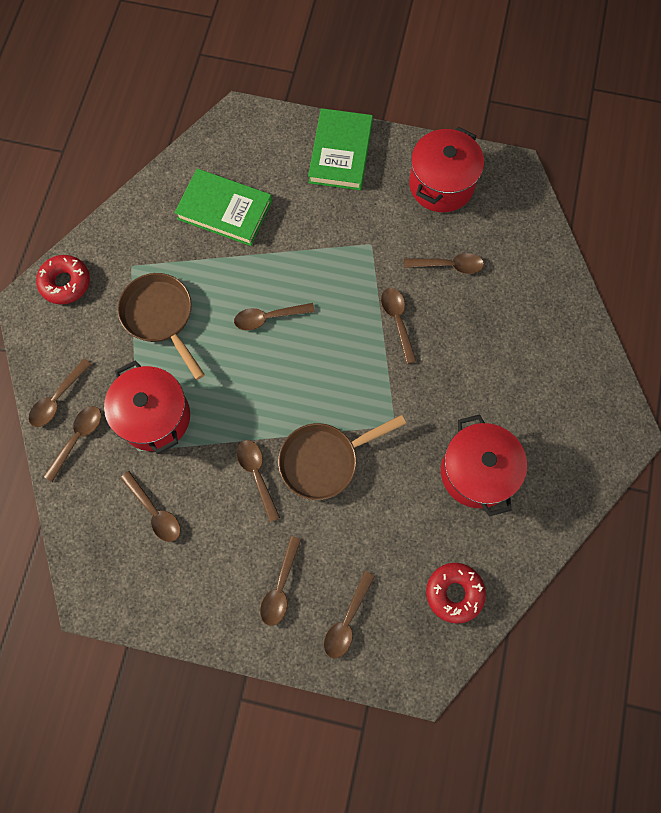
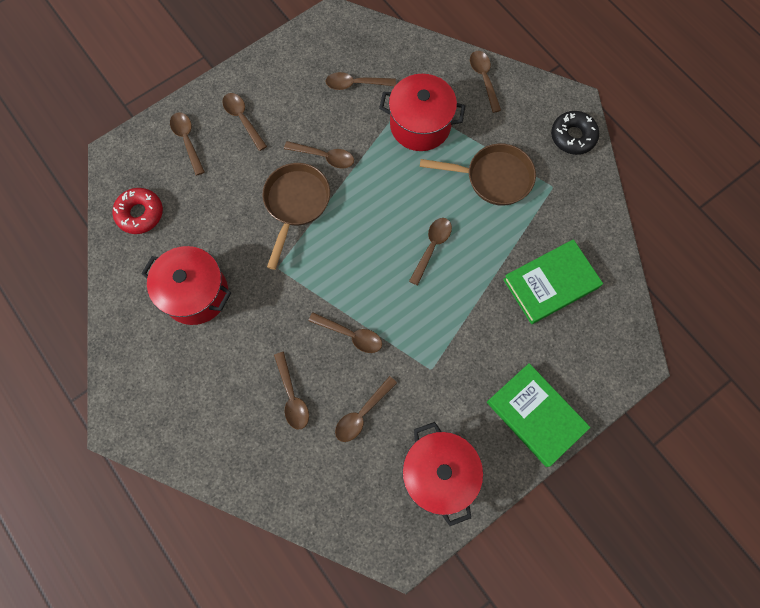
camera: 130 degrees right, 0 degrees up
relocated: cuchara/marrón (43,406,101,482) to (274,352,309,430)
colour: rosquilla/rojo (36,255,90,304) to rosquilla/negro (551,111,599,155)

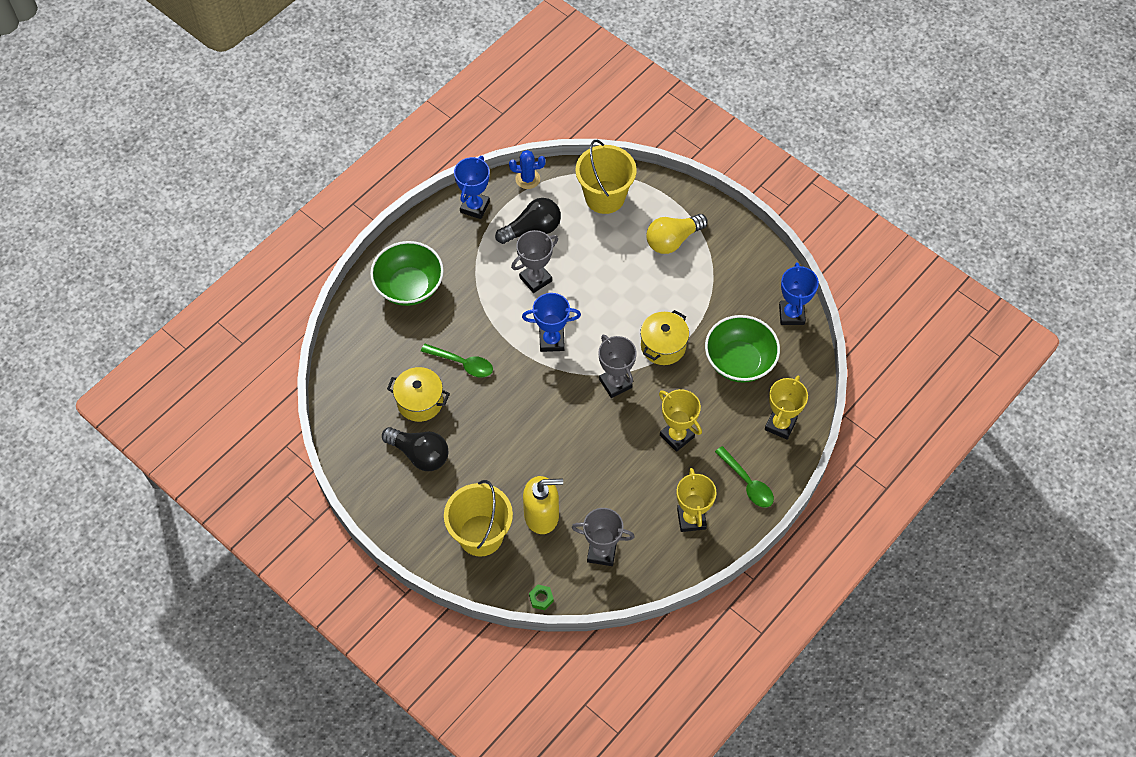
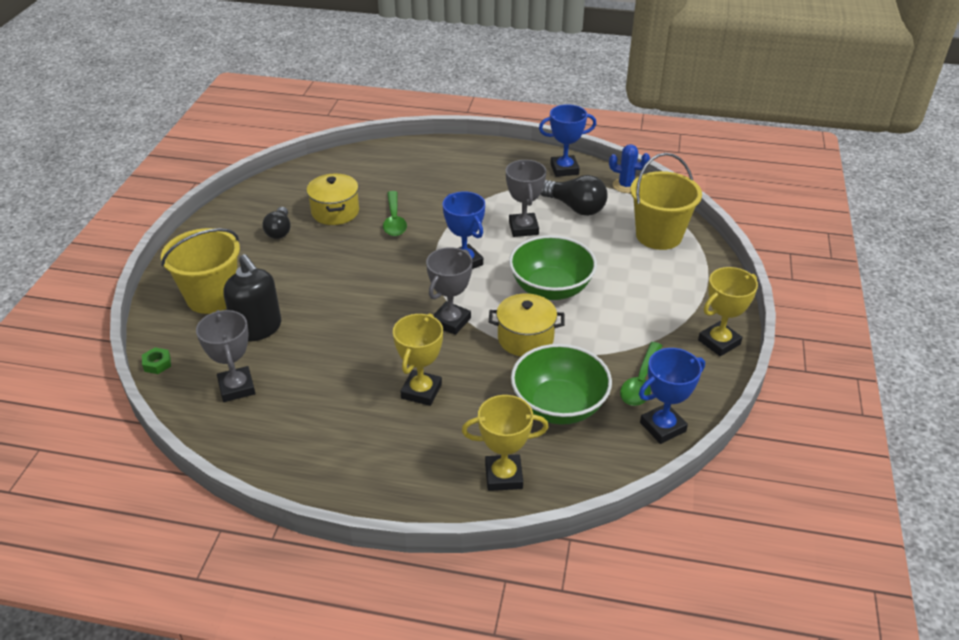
camera: 60 degrees right, 20 degrees down
missing: bombilla/amarillo (646,214,708,254)
relocated: cuenco/verde (370,241,444,306) to (509,235,597,300); trofeo/amarillo (676,468,716,532) to (698,267,758,356); cuchara/verde (715,446,774,508) to (620,342,662,406)
colour: dispensador de jabón/amarillo (523,476,563,534) to dispensador de jabón/negro (223,254,281,342)
spun: cactus/azul (509,150,546,189) = (609,144,650,193) 45 degrees counterclockwise; trofeo/gris (511,230,558,293) = (506,160,546,237) 60 degrees clockwise
size: bombilla/negro (382,427,448,471) = (262,207,291,239) x0.66

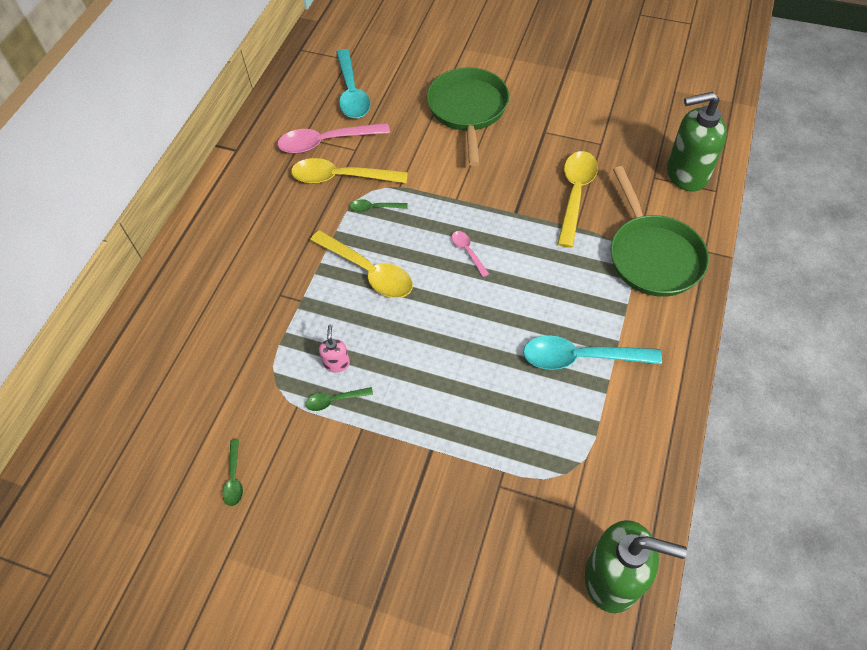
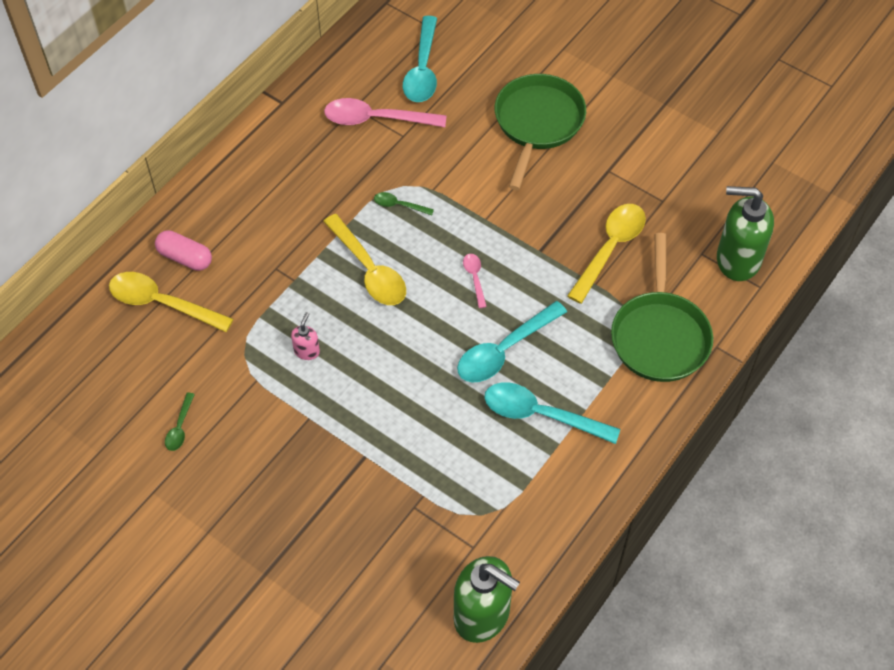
camera: 15 degrees right, 0 degrees up
missing: cuchara/verde (305,387,373,411)
appeared: cápsula/rosa (155,230,212,271); cuchara/turquesa (457,301,567,382)
relocated: cuchara/amarillo (291,158,408,184) to (109,272,233,332)

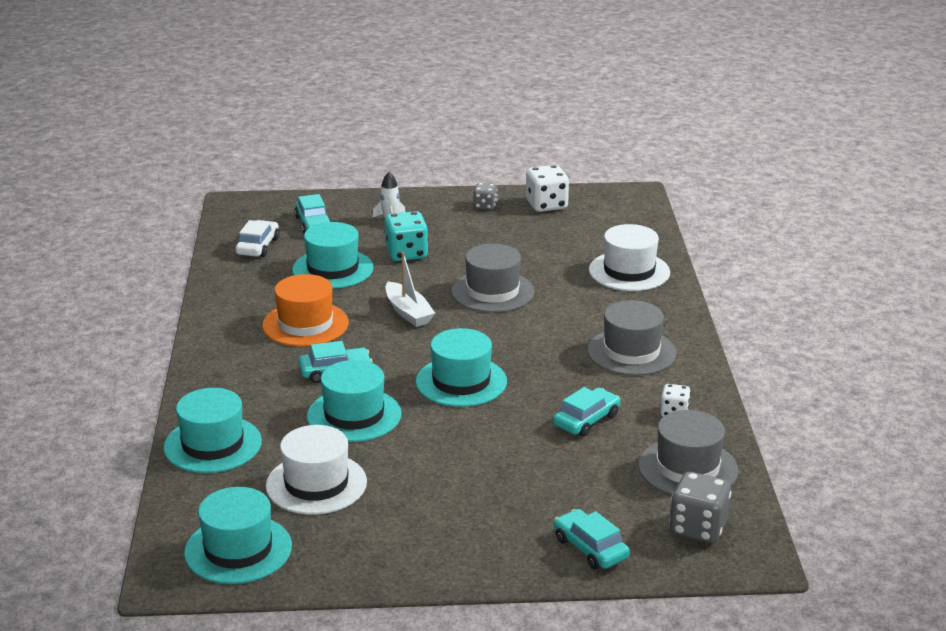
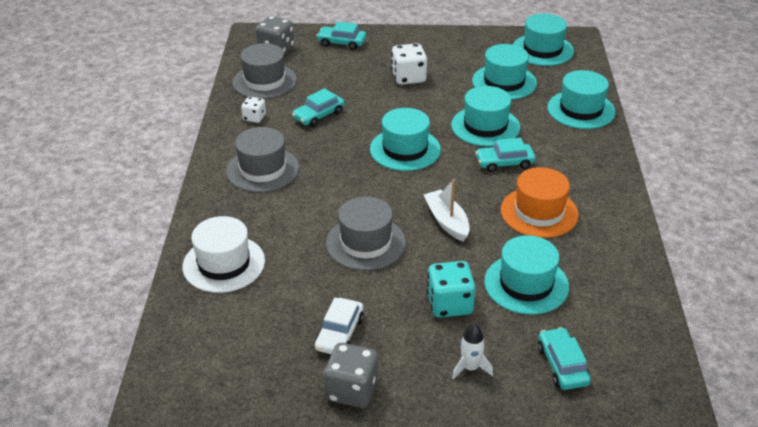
camera: 175 degrees left, 10 degrees up
relocated: coche/blanco (235,220,279,257) to (315,298,364,354); dado/blanco (526,165,569,212) to (391,43,427,85)
colour: sombrero/blanco (266,425,367,515) to sombrero/turquesa (472,44,537,100)
spun: coche/turquesa (554,509,630,569) = (316,22,366,50) 135 degrees clockwise
size: dado/gris (474,183,498,210) = (324,343,378,408) x1.70

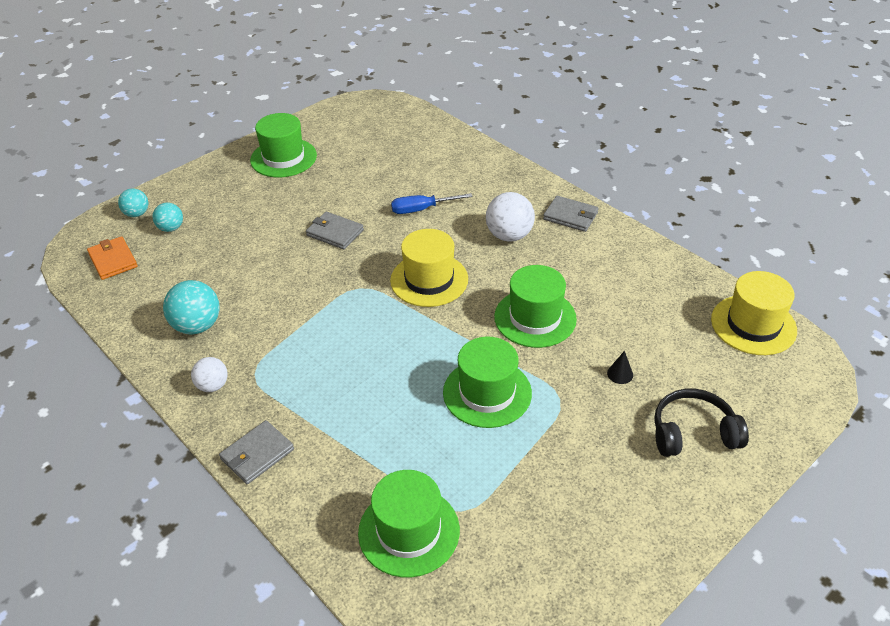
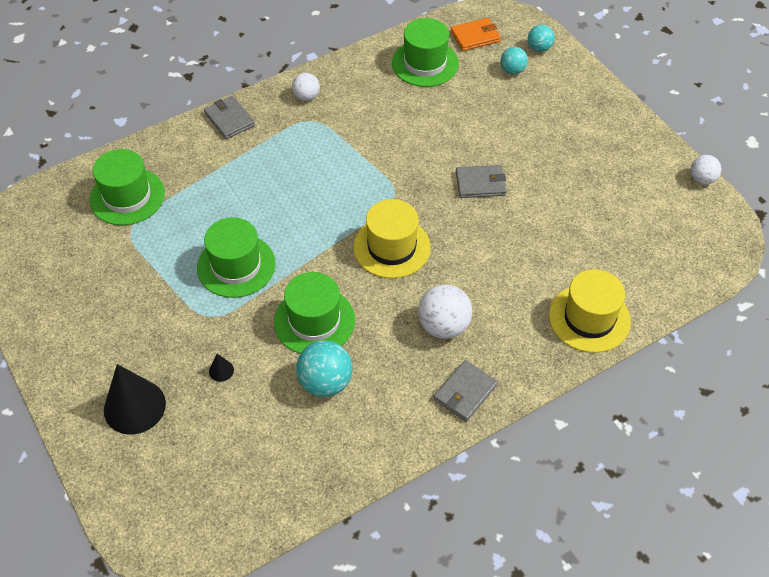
camera: 100 degrees right, 10 degrees up
missing: destornillador/azul (391,193,473,214)
appeared: pelota/blanco (690,155,722,185)
relocated: pelota/turquesa (163,280,220,334) to (296,341,353,397); sombrero/verde (250,113,317,177) to (392,18,459,87); sombrero/amarillo (711,271,797,355) to (549,269,631,353)
exchanged: auriculares/negro (654,389,749,457) to cono/negro (104,364,166,435)
spun: cartera/gris (306,212,364,250) = (456,165,507,198) 45 degrees clockwise

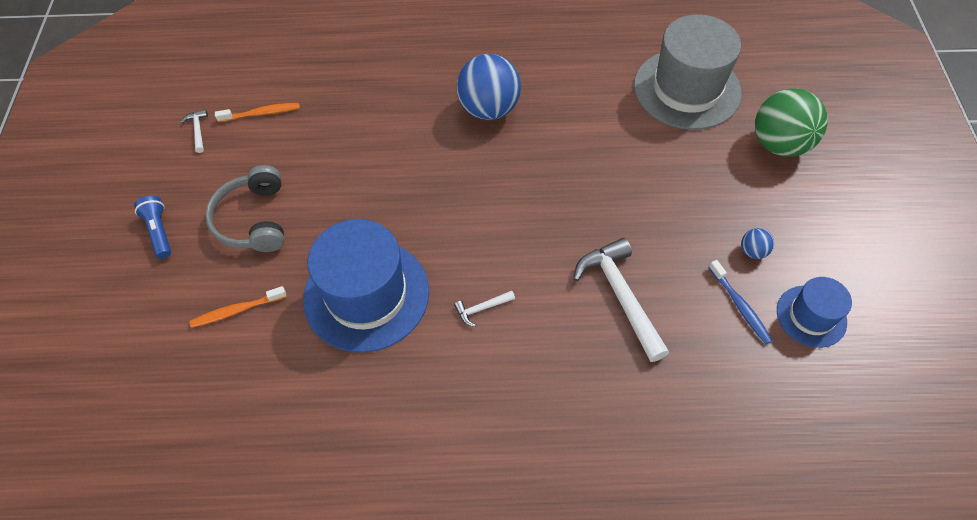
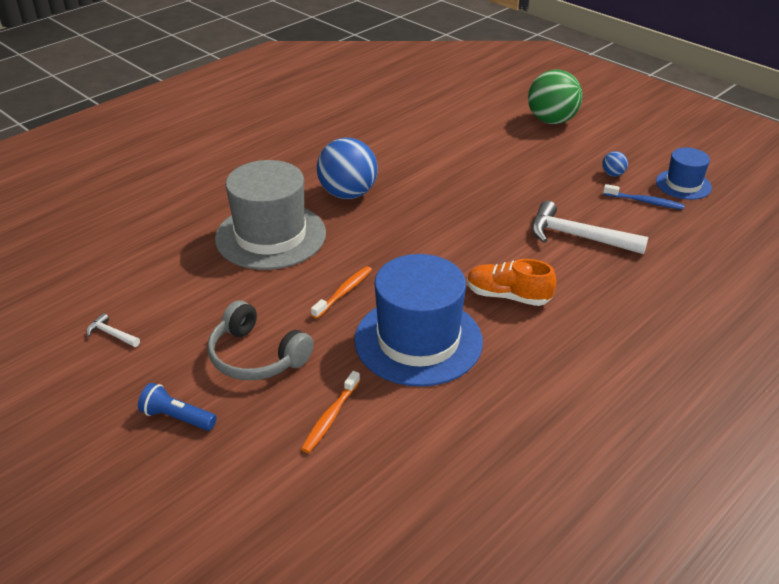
camera: 45 degrees left, 20 degrees down
relocated: cepillo de dientes/naranja (215,103,300,122) to (311,266,372,319); sombrero/gris (634,14,742,130) to (215,160,326,270)
exchanged: martillo/blanco (454,291,515,327) to zapato/naranja (467,259,556,306)

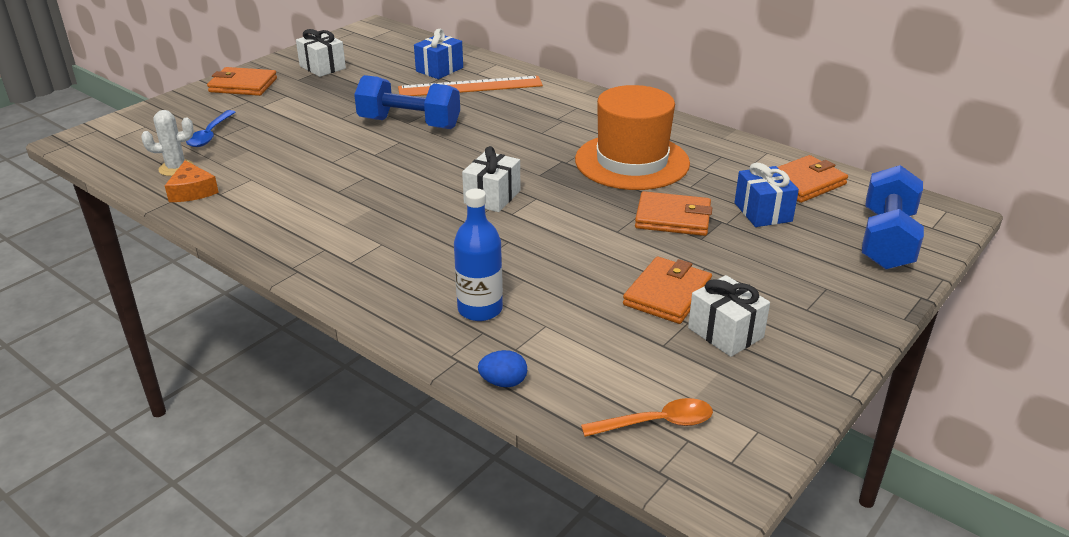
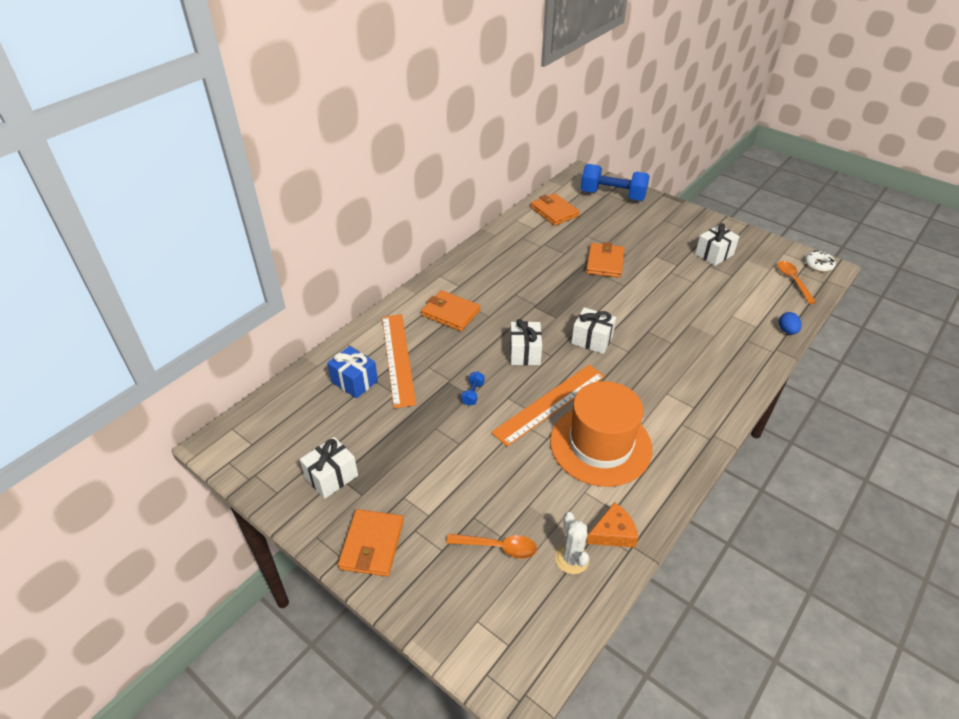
camera: 90 degrees left, 10 degrees up
missing: botella/azul (454,188,503,321); regalo/azul (735,162,799,227)
appeared: regla/naranja (491,365,605,447); regalo/blanco (510,319,542,365); rosquilla/blanco (805,251,836,272)
relocated: sombrero/naranja (575,85,690,190) to (550,381,652,487); cartera/naranja (623,257,712,324) to (421,290,480,331)
colour: cuchara/azul (186,110,235,147) to cuchara/naranja (446,534,537,559)
size: mancuerna/azul (354,75,460,129) = (461,371,484,406) x0.40

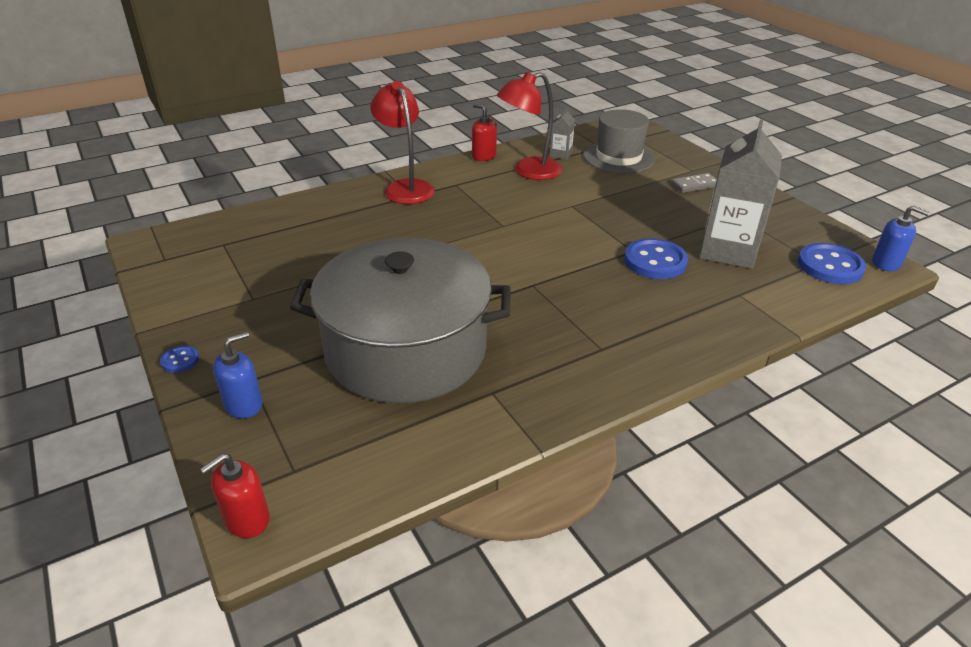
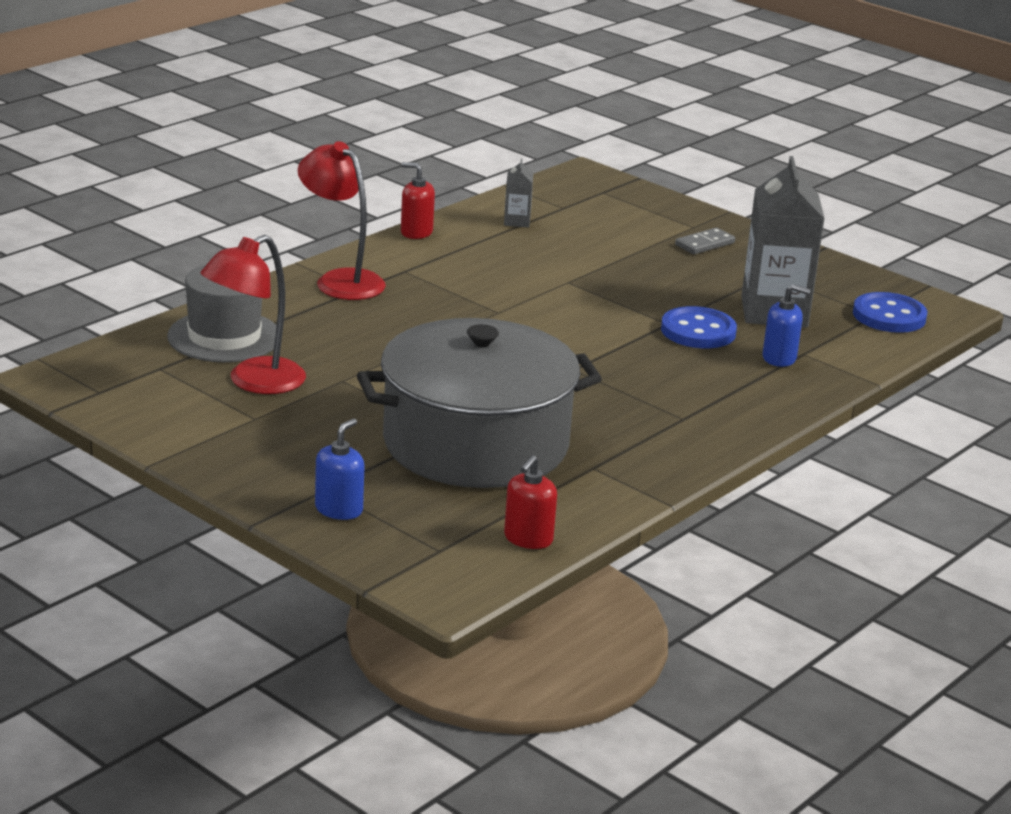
camera: 20 degrees left, 10 degrees down
missing: botón/azul (160,345,199,373)
relocated: dispensador de jabón/rojo (200,453,270,538) to (504,455,557,549); lámpara/rojo (497,72,562,180) to (201,235,306,394); sombrero/gris (583,109,655,173) to (167,265,277,362); dispensador de jabón/azul (872,206,930,271) to (763,284,811,367)

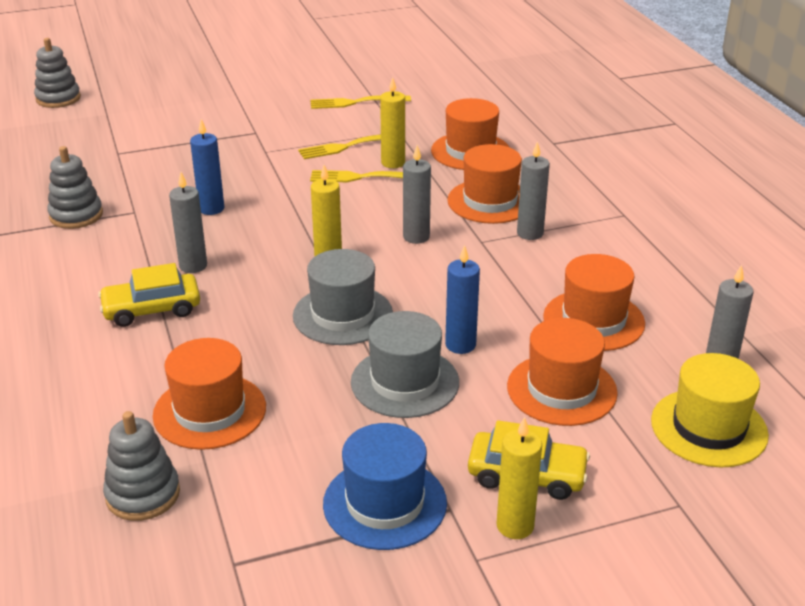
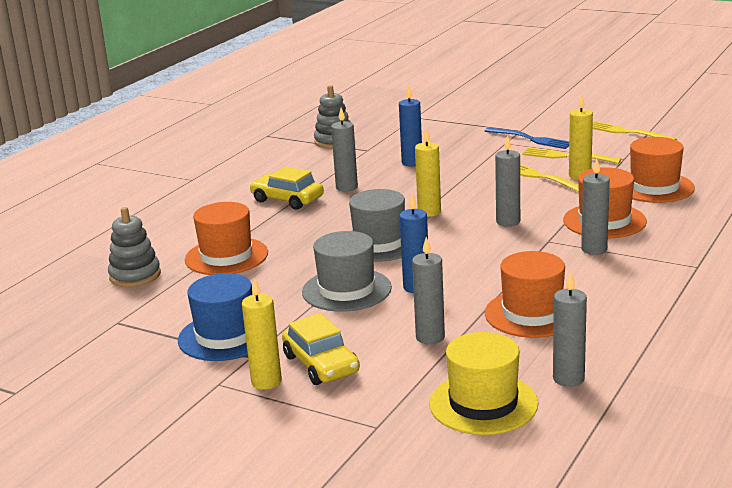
camera: 50 degrees right, 10 degrees down
missing: juguete apilable/gris (34,38,81,108)
appeared: tenedor/azul (485,128,569,149)
exchanged: sombrero/naranja (507,318,618,426) to vela/gris (412,237,445,344)

